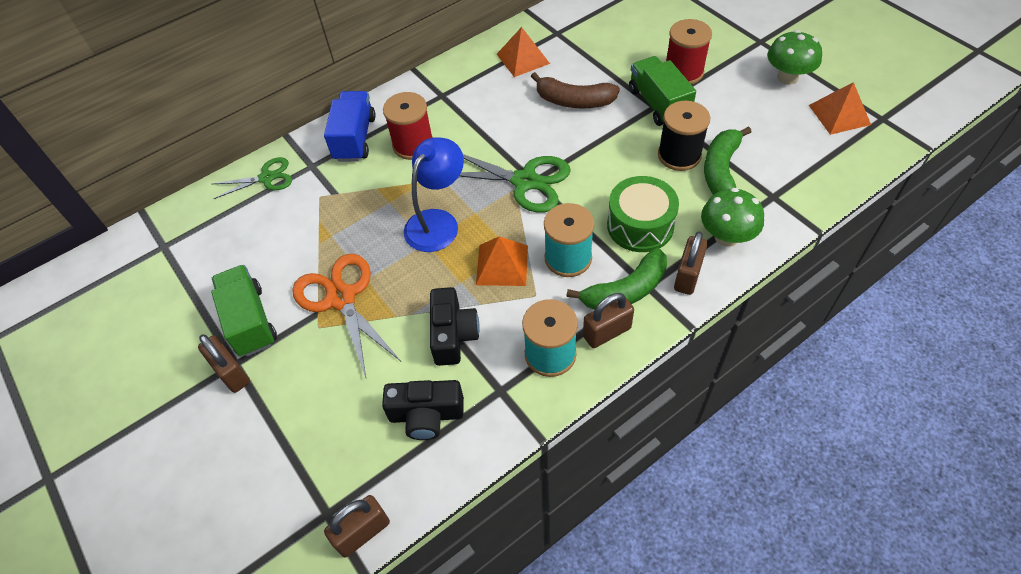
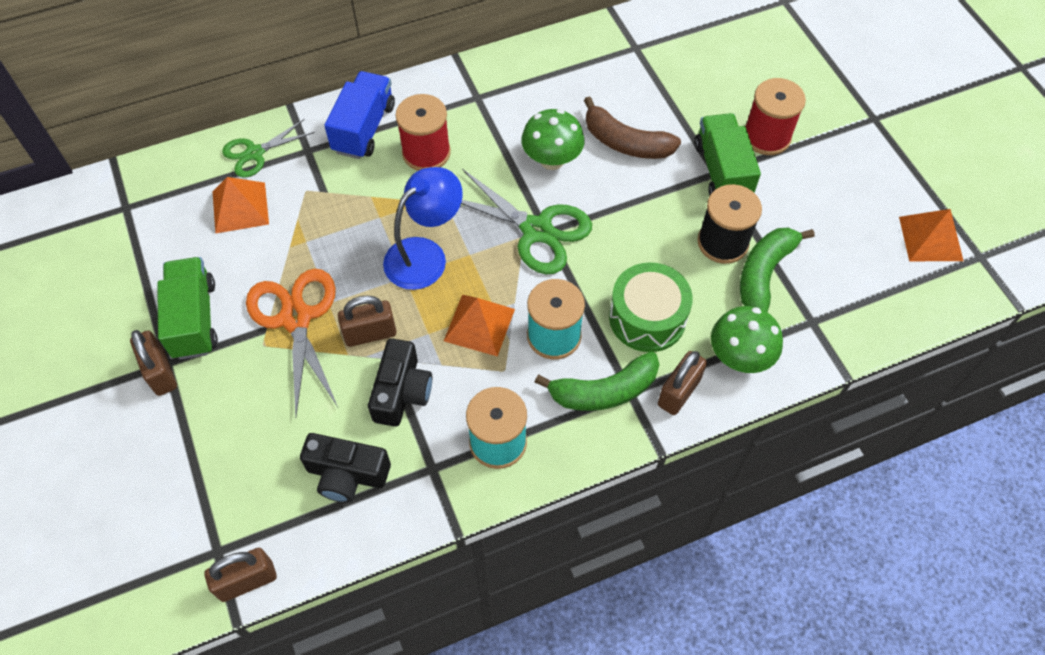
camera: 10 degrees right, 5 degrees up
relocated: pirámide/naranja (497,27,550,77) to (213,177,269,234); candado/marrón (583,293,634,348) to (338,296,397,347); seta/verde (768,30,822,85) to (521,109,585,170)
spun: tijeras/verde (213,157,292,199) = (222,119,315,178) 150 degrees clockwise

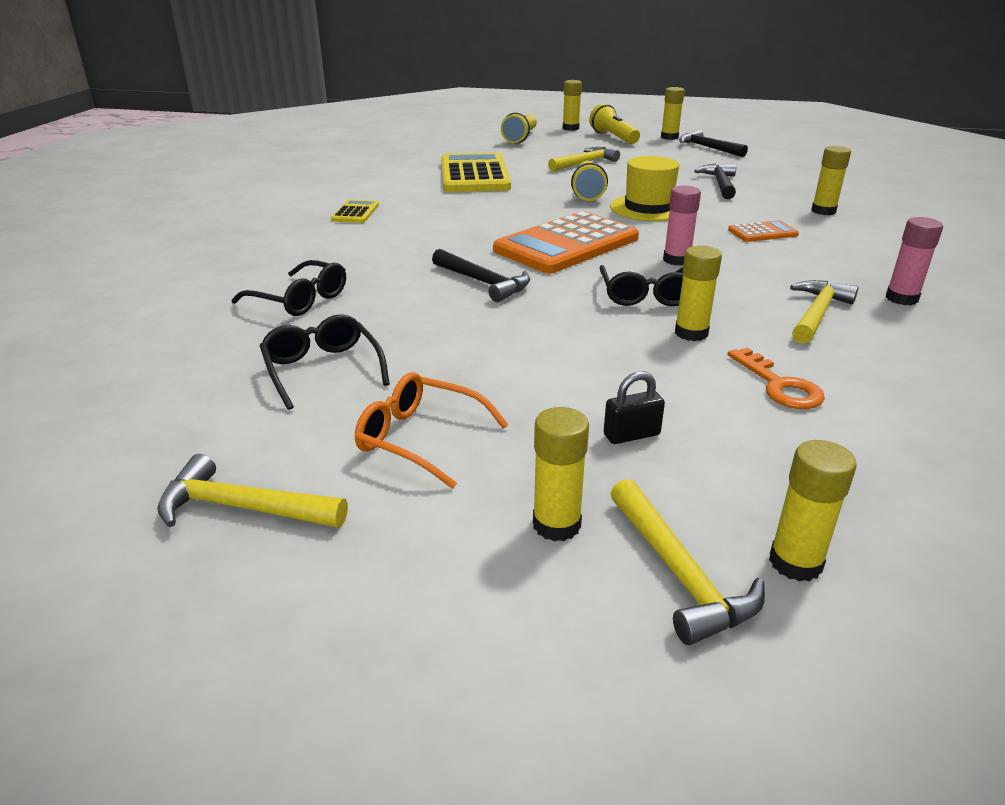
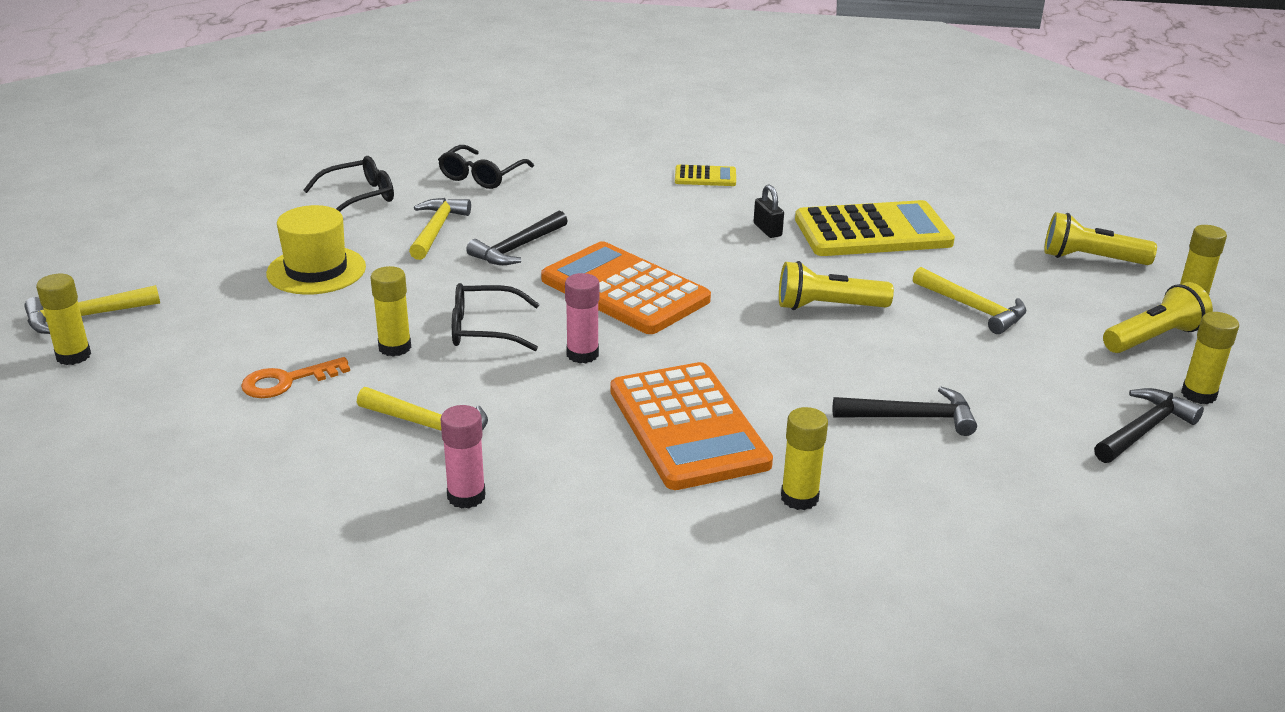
camera: 85 degrees right, 0 degrees up
missing: gafas/naranja (355,372,508,489); barra de pegamento/amarillo (533,407,589,541)
relocated: martillo/amarillo (157,454,348,527) to (409,198,471,260); candado/negro (604,371,665,444) to (754,184,784,238); sombrero/amarillo (610,156,679,221) to (266,205,366,295)
size: calculadora/naranja (728,220,799,242) = (610,362,773,490) x2.17

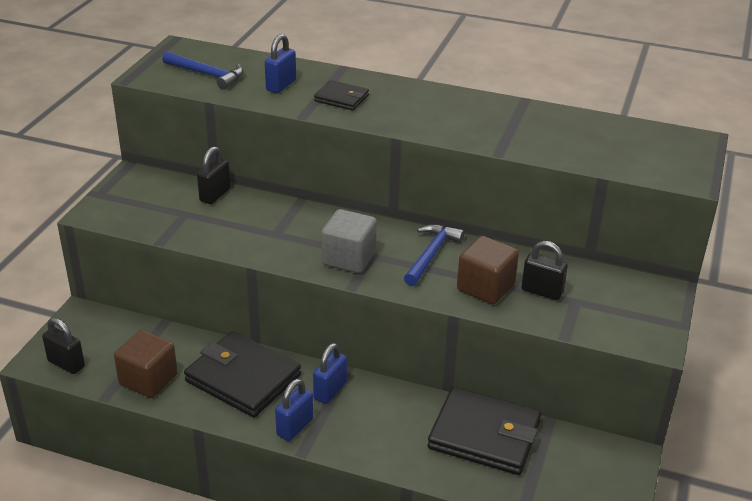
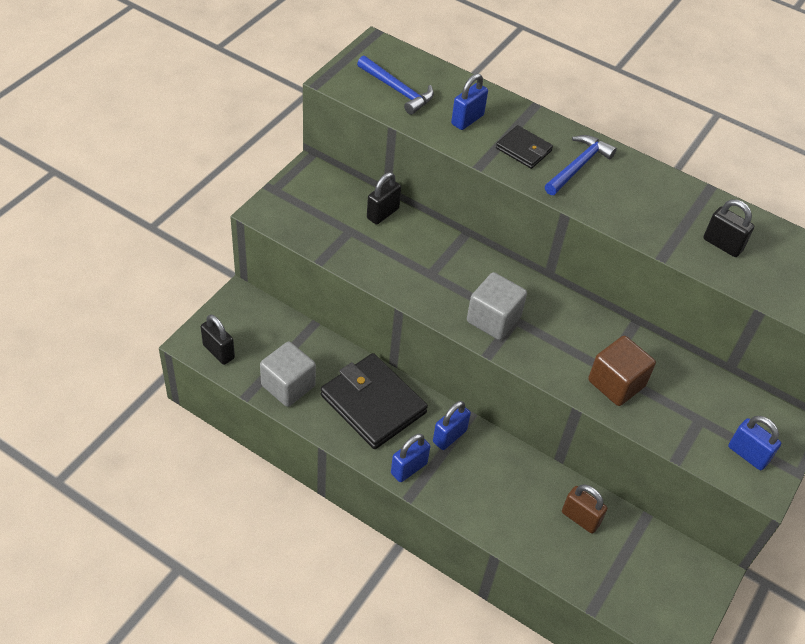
camera: 10 degrees right, 15 degrees up
appeared: candado/azul (728,416,781,470)
relocated: martillo/azul (404,224,464,286) to (545,135,617,195); candado/negro (521,241,568,300) to (703,199,754,257)
exchanged: cartera/negro (428,387,541,475) to candado/marrón (562,484,608,534)
colour: cubo/marrón (114,330,178,398) to cubo/gris (260,342,316,407)

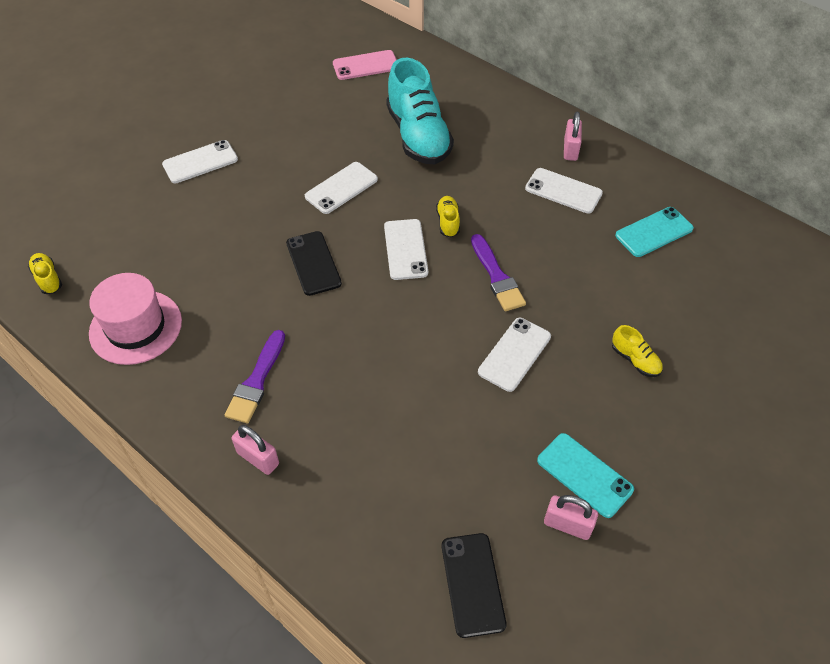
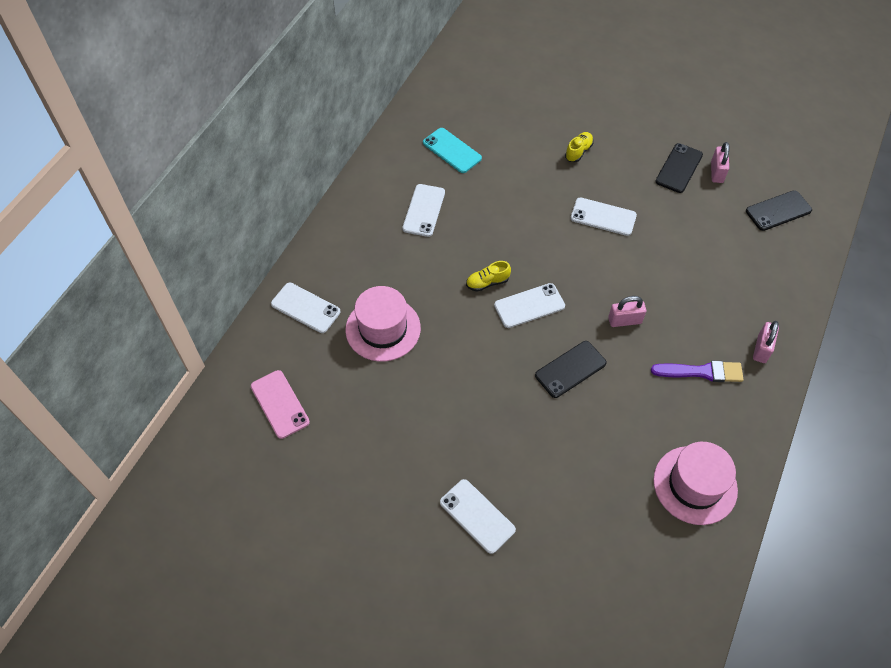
camera: 105 degrees left, 5 degrees up
missing: zapato/amarillo (28,253,62,294); pincel/morado (471,234,526,311)
relocated: móvil/blanco (305,162,378,214) to (271,283,341,333); candado/rosa (564,112,582,161) to (608,296,646,327)
exchanged: zapato/turquesa (386,58,454,164) to sombrero/rosa (345,286,421,362)
colour: móvil/turquesa (537,433,634,518) to móvil/negro (655,143,703,193)

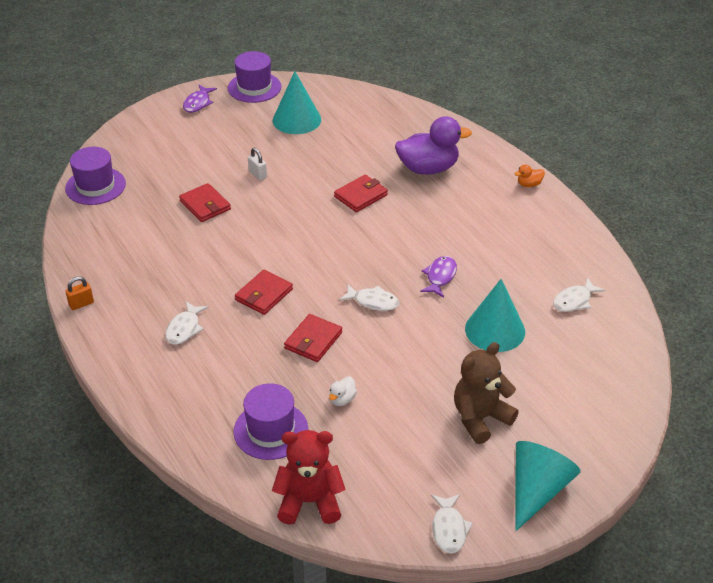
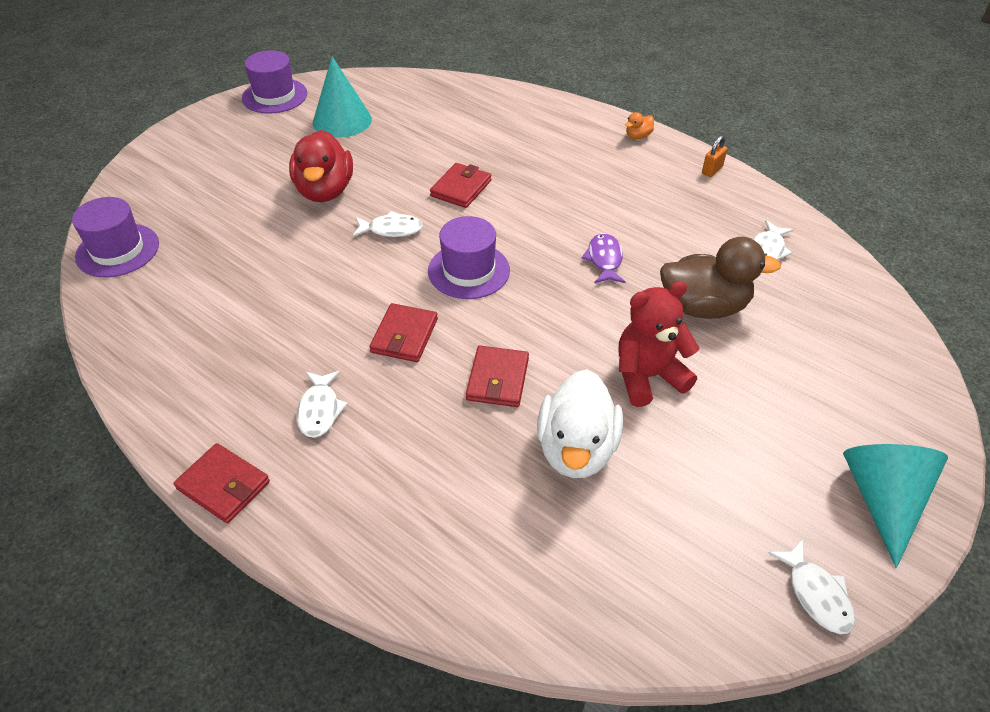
camera: 20 degrees left, 5 degrees up
missing: pez/morado (183,85,217,113); pato/morado (395,116,472,175); osito/marrón (454,342,519,444)
relocated: candado/naranja (65,276,94,310) to (702,135,727,177); cartera/rojo (179,183,231,222) to (174,443,270,523); sombrero/morado (233,383,308,460) to (428,216,510,299); osito/rojo (272,430,346,525) to (619,281,699,407); pez/blanco (339,284,399,311) to (352,211,423,237)
exchanged: candado/blanco (248,148,267,180) to pato/rojo (289,130,353,202); cono/turquesa (465,279,525,352) to pato/marrón (660,237,781,319)
size: pato/blanco (329,376,357,406) = (537,369,623,478) x2.37

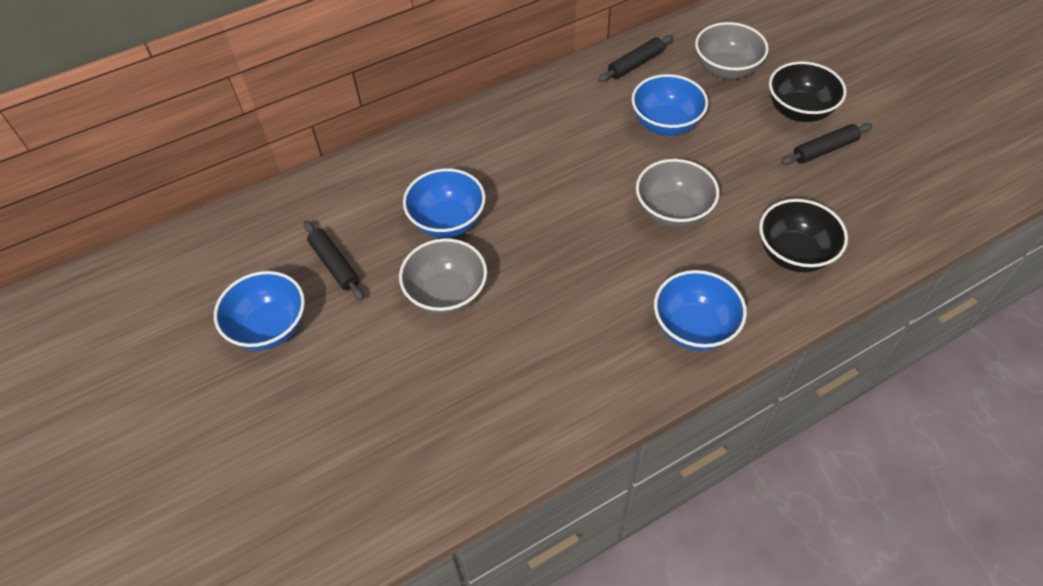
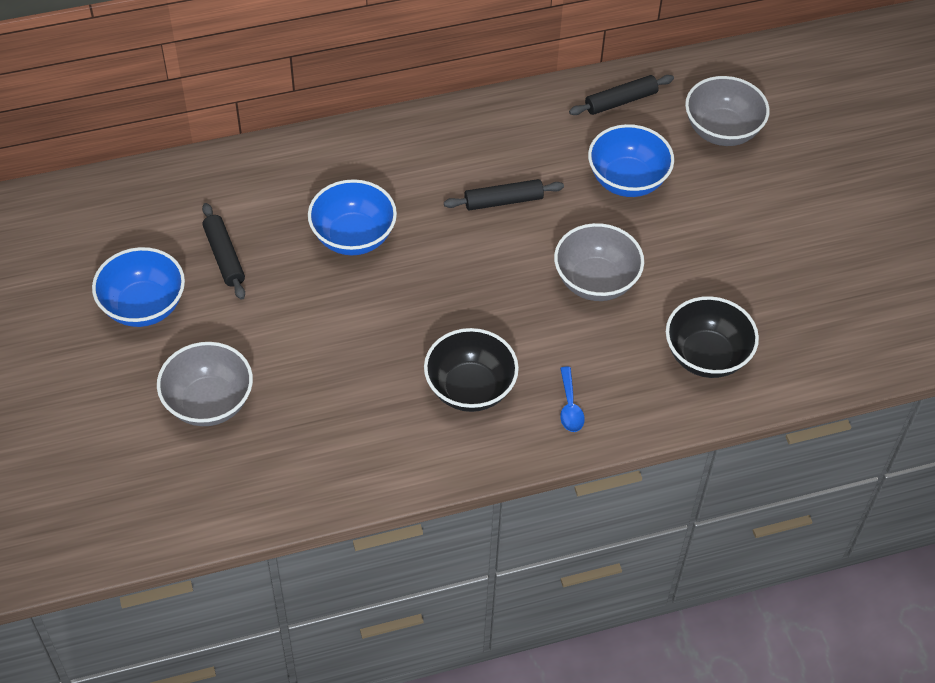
camera: 10 degrees right, 0 degrees up
relocated: cuenco/gris (399,238,487,315) to (157,342,253,426); cuenco/negro (769,62,846,122) to (424,328,519,412); rodillo/negro (781,123,872,165) to (444,179,564,211)
exchanged: cuenco/azul (654,270,747,351) to cuchara/azul (560,367,585,432)

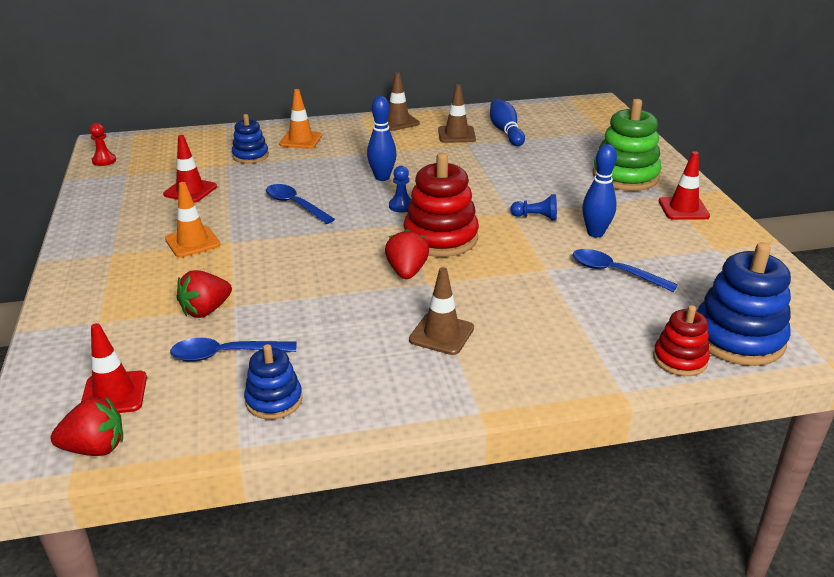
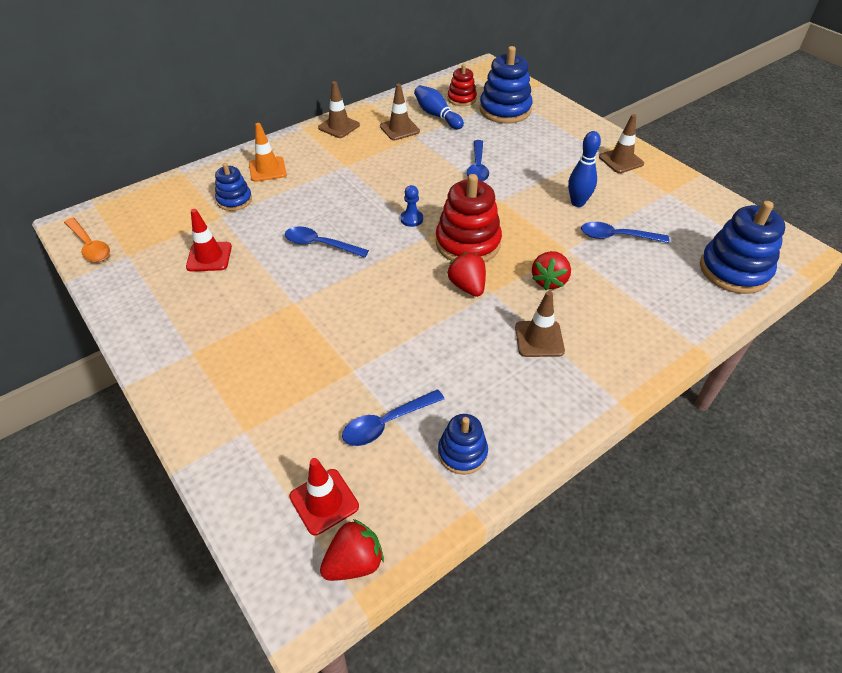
camera: 25 degrees left, 15 degrees up
missing: cono de tráfico/naranja (165,182,220,258); bolo/azul (367,96,397,181); peón/azul (510,194,557,221); juguete apilable/verde (593,99,661,191)
appeared: cuchara/azul (467,140,489,181); juguete apilable/azul (479,46,532,124)
relocated: fresa/rojo (176,270,232,318) to (532,251,571,290); juguete apilable/rojo (653,305,710,376) to (448,64,477,106)
exchanged: peón/rojo (90,123,116,166) to cuchara/naranja (64,218,110,262)
colour: cono de tráfico/rojo (659,151,710,220) to cono de tráfico/marrón (599,114,644,173)

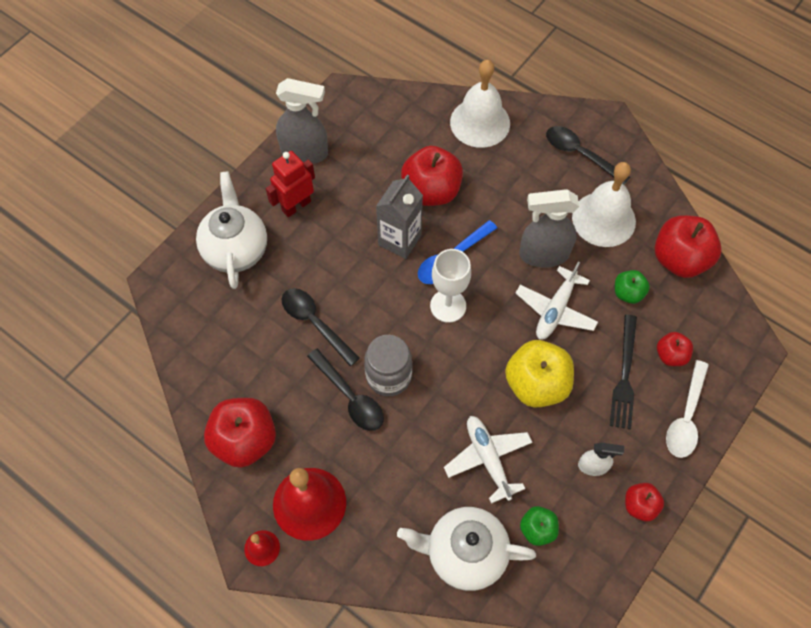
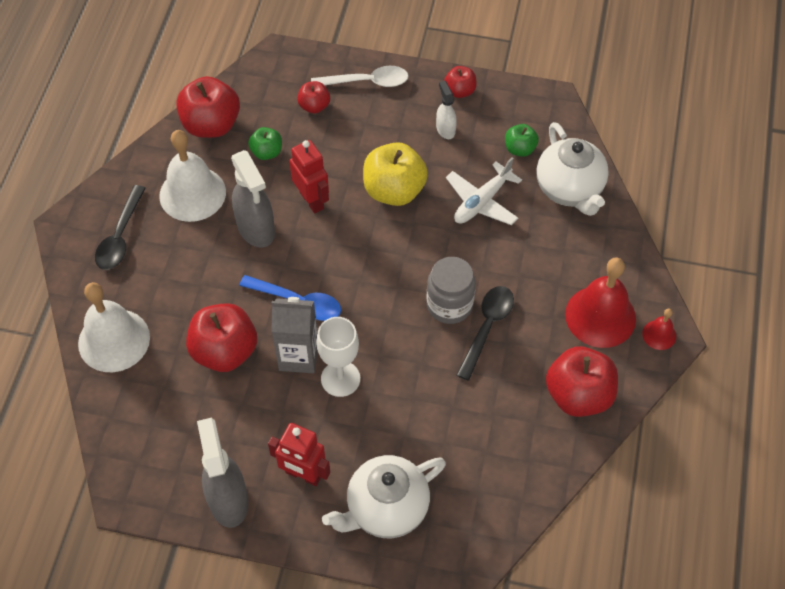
camera: 115 degrees left, 5 degrees down
missing: cuchara/negro (282,288,360,366); tenedor/negro (610,315,637,430)
relocated: copa/blanco (430,249,471,323) to (316,317,360,397)
exchanged: avión/blanco (516,262,598,340) to robot/rojo (289,140,329,213)

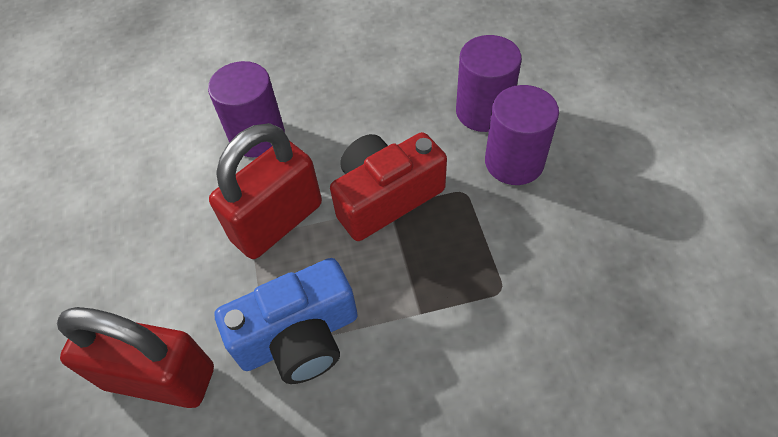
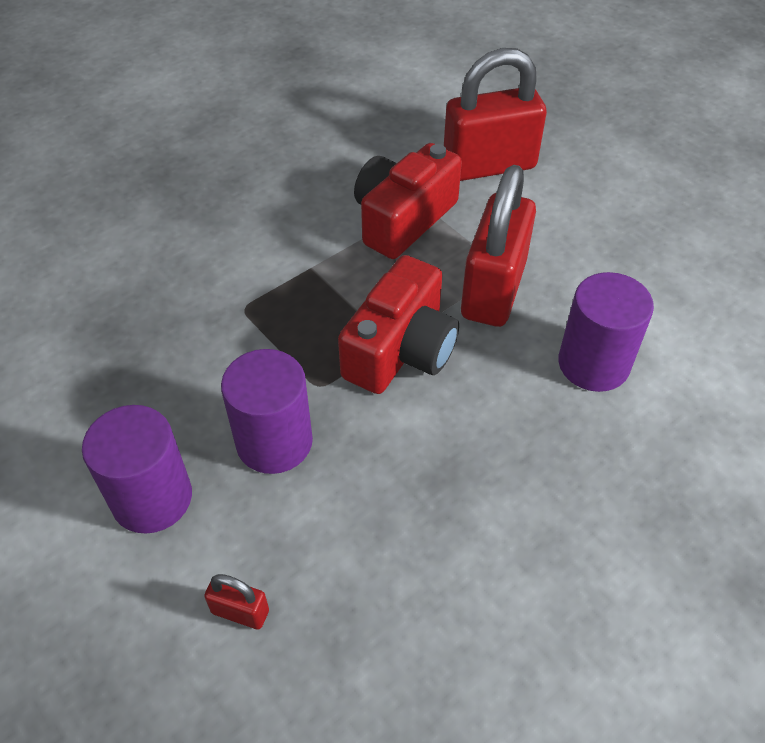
camera: 150 degrees right, 5 degrees down
appeared: candado/rojo (204,574,269,630)
relocated: cilindro/morado (456,35,522,132) to (82,405,192,534)
colour: cámara/azul (214,258,358,384) to cámara/rojo (354,143,462,259)

